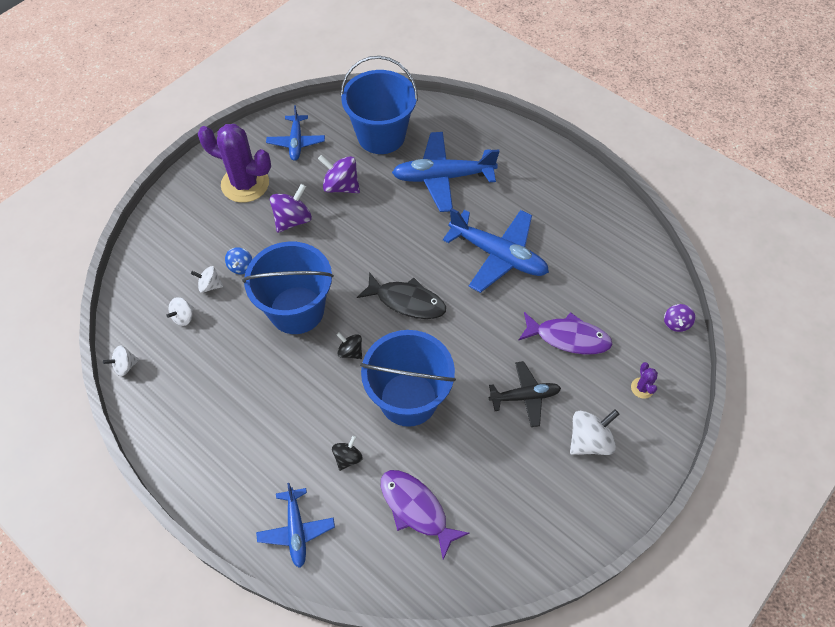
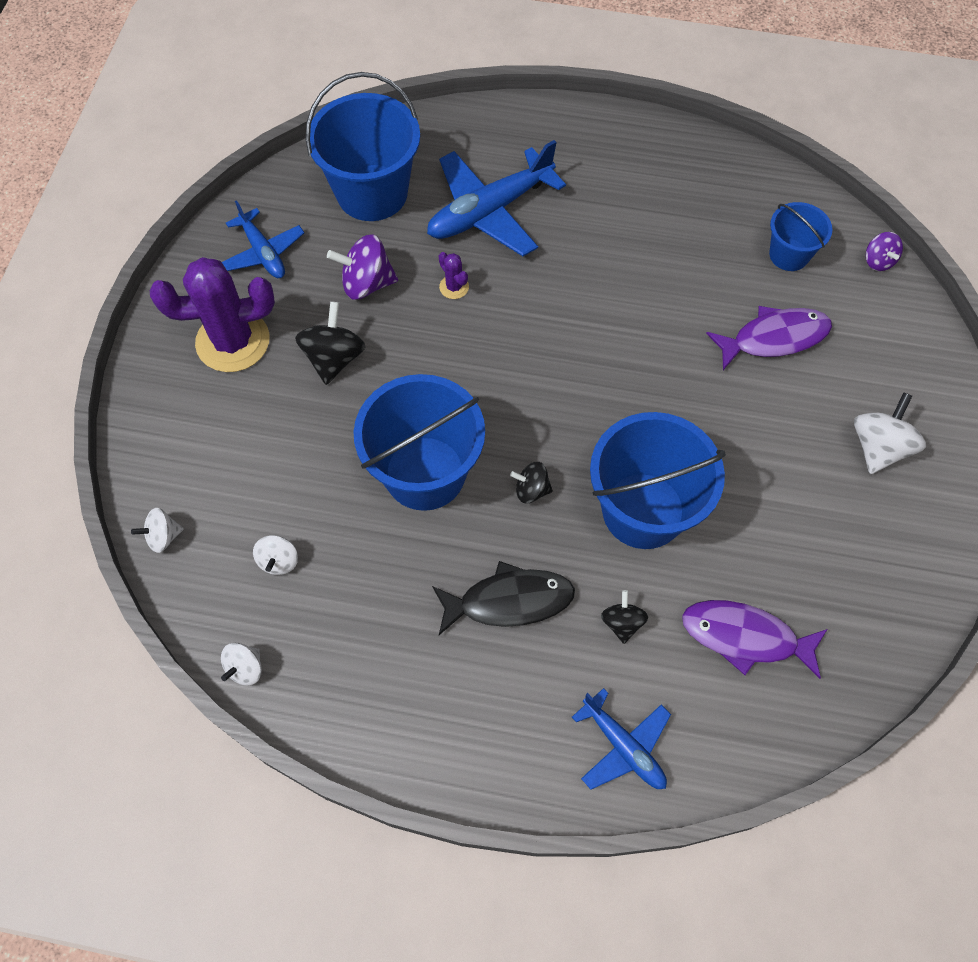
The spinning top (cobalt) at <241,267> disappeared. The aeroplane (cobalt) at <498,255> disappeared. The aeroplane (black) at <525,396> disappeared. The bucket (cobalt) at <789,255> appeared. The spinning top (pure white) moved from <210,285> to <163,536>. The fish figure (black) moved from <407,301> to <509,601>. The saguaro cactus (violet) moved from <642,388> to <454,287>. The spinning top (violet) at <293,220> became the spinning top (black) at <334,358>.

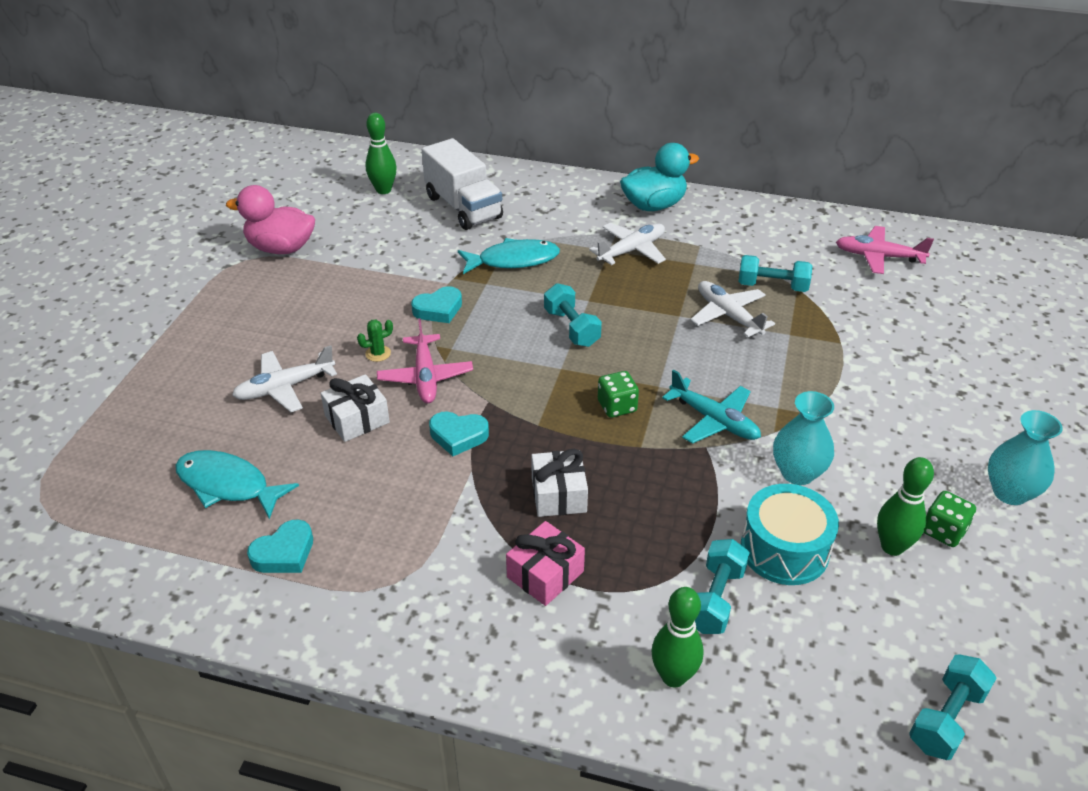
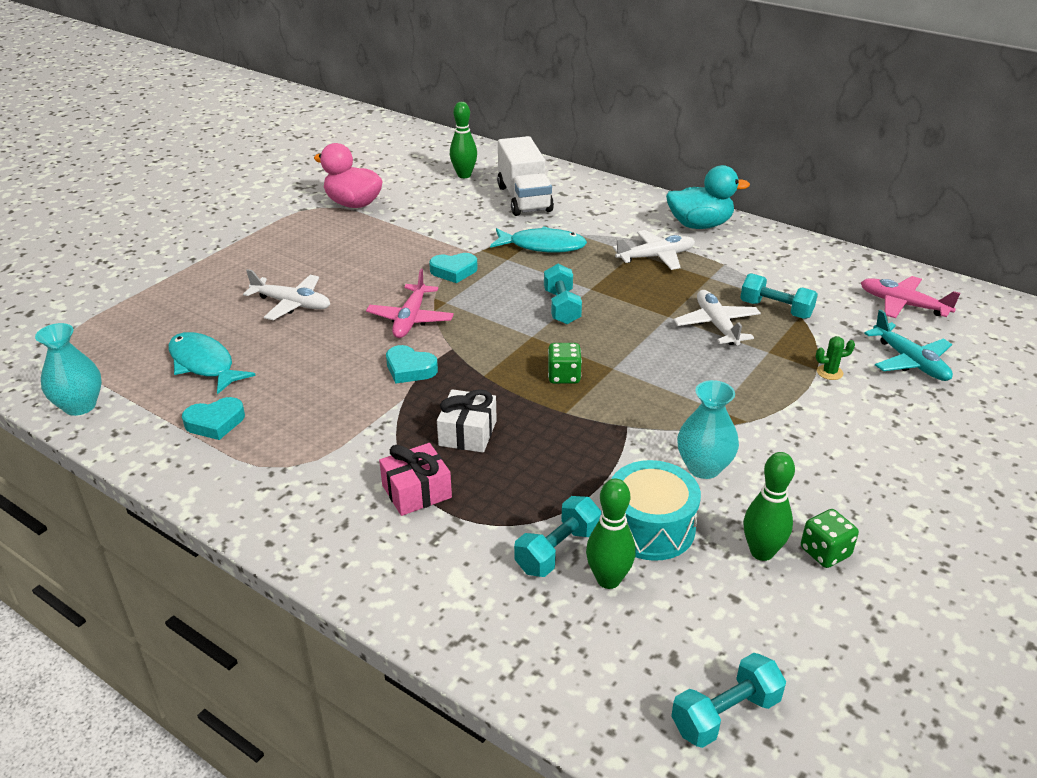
The gift (pure white) at <357,419> disappeared. The saguaro cactus (green) moved from <378,353> to <829,372>. The skittle (green) moved from <673,676> to <608,580>. The aeroplane (aqua) moved from <714,420> to <910,361>. The vase (aqua) moved from <1010,492> to <80,406>. The aeroplane (pure white) at <284,387> turned 150 degrees counterclockwise.

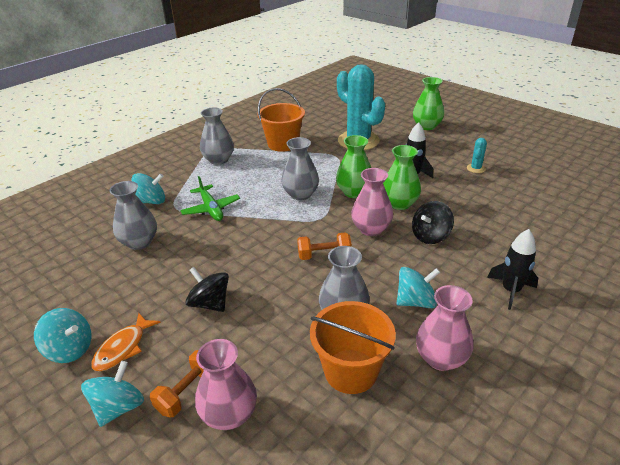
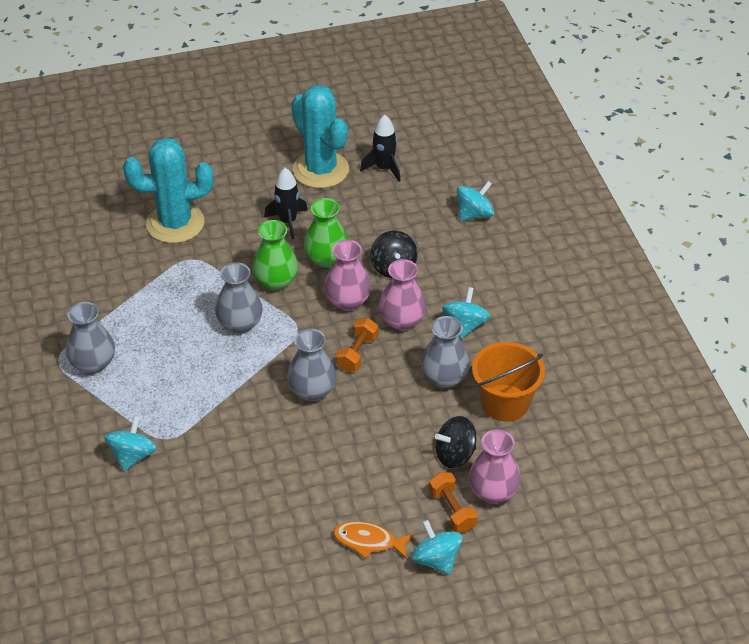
The aeroplane (green) at <211,209> disappeared. The bucket (bright orange) at <283,144> disappeared. The vase (green) at <426,126> disappeared. The spinning top (aqua) moved from <70,349> to <474,214>. The vase (grey) moved from <139,242> to <312,391>. The spinning top (black) moved from <210,303> to <455,455>. The vase (pink) moved from <441,358> to <402,321>. The rocket (black) moved from <510,291> to <384,168>. The fish figure (bright orange) at <123,348> turned 135 degrees clockwise. The saguaro cactus (aqua) at <476,168> changed to 2.50 times the size.

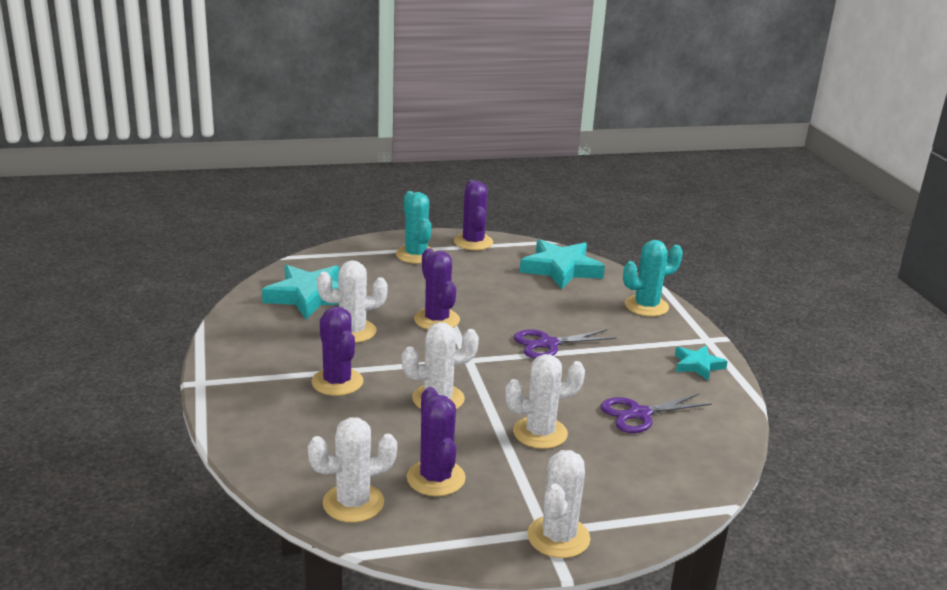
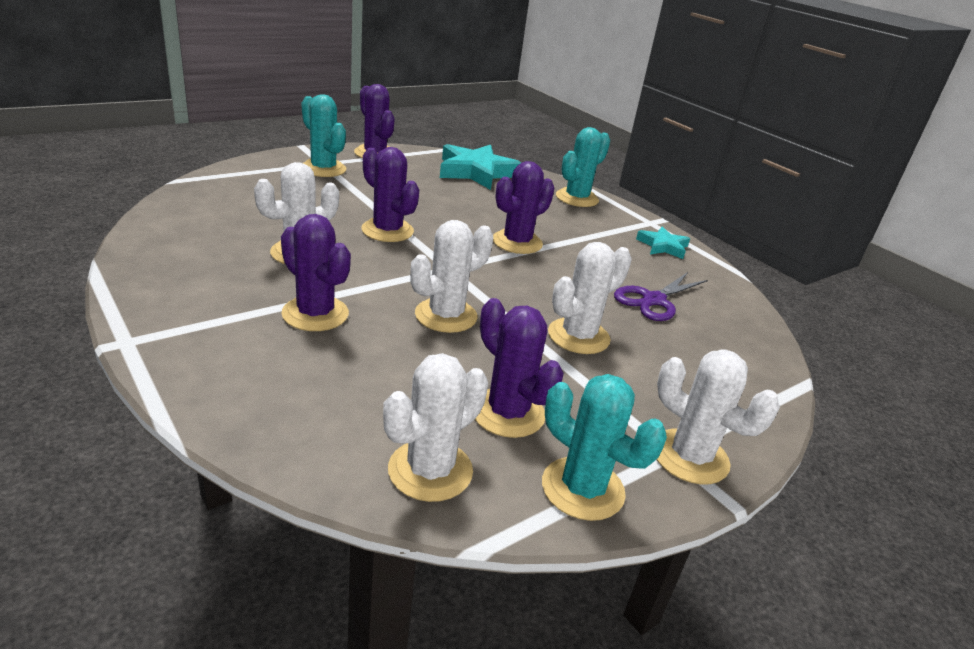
The star shape (aqua) at <309,296> disappeared. The saguaro cactus (aqua) at <582,488> appeared. The pair of scissors (violet) at <548,344> was replaced by the saguaro cactus (violet) at <517,242>. The saguaro cactus (pure white) at <558,537> turned 45 degrees counterclockwise.

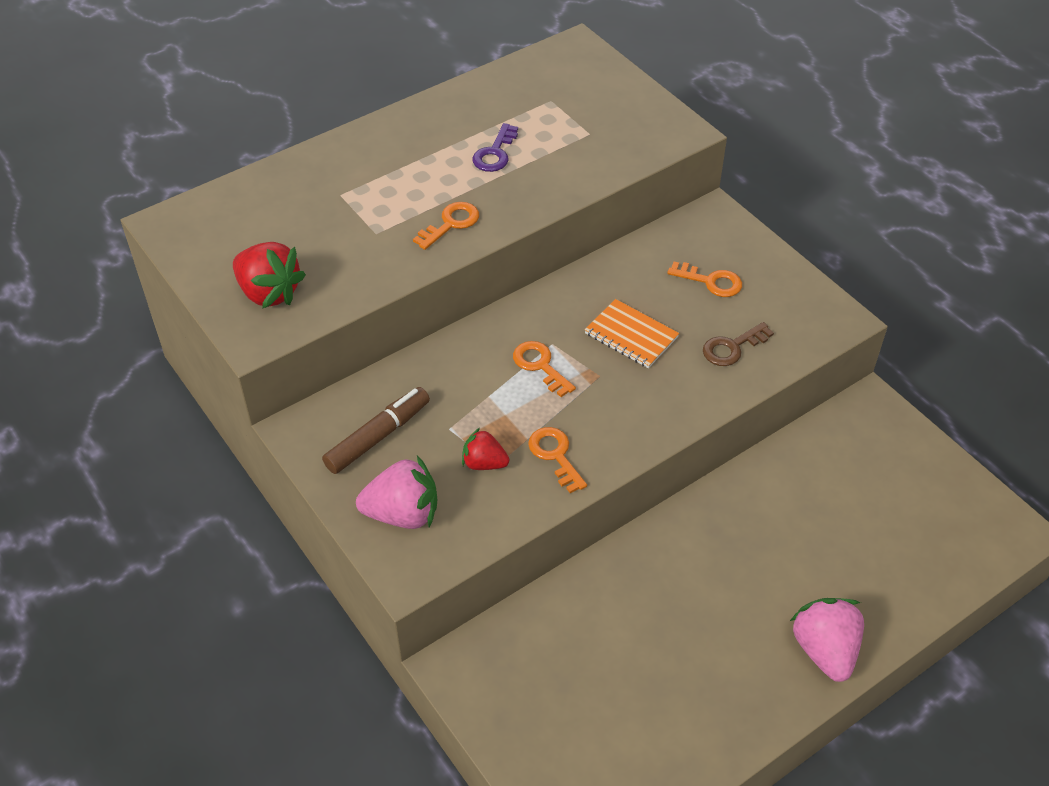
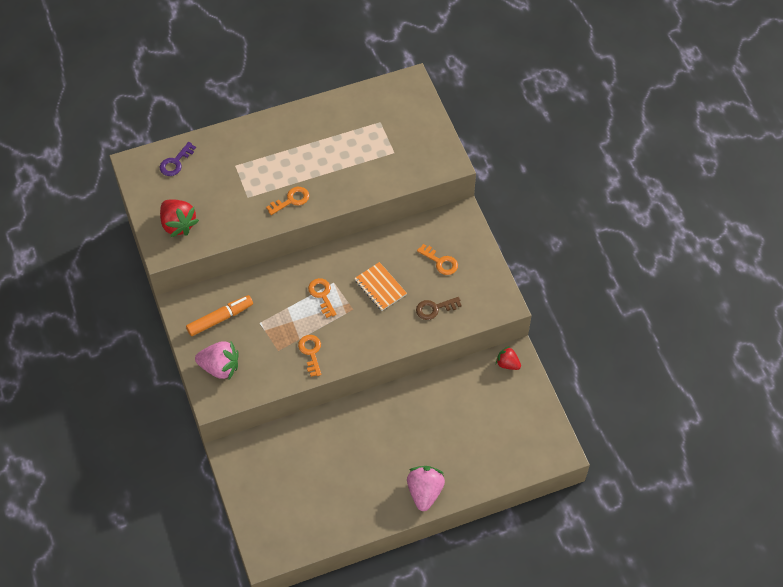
The berry (red) moved from <484,463> to <507,364>. The key (violet) moved from <495,153> to <175,162>. The felt pen (brown) at <378,437> became the felt pen (bright orange) at <220,318>.

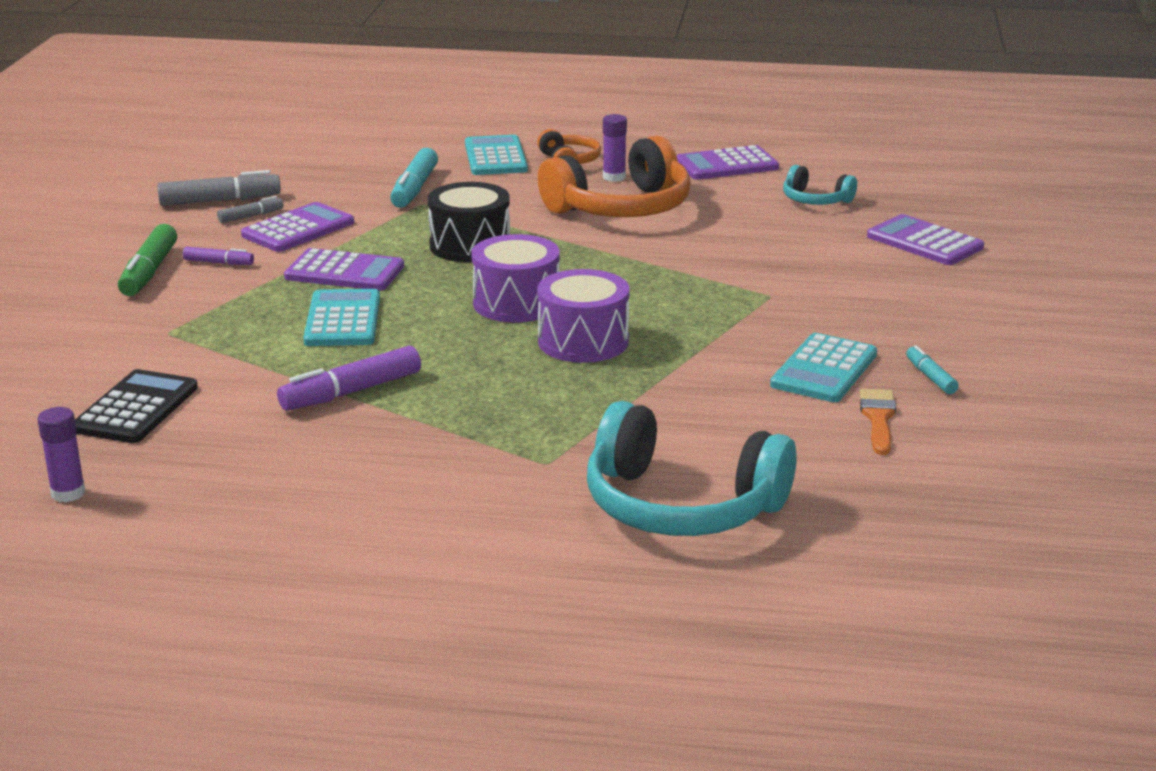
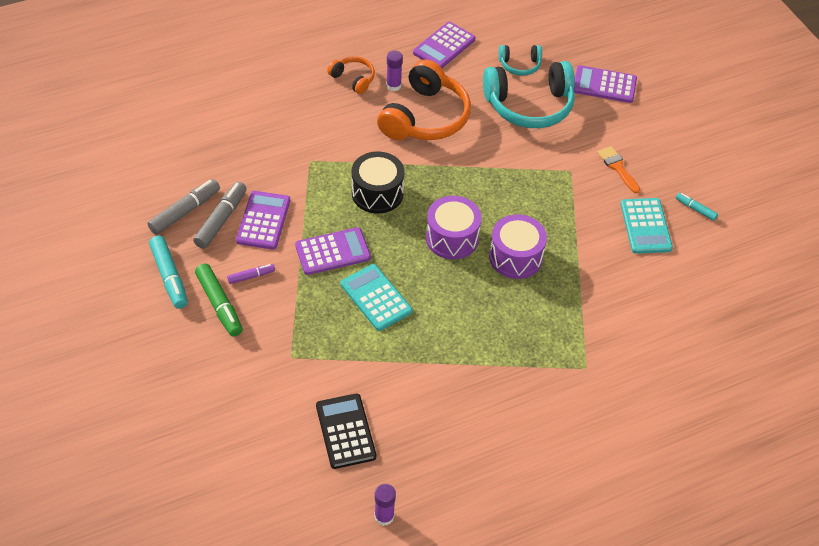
The felt pen (violet) at <351,392> disappeared. The adding machine (aqua) at <495,157> disappeared. The felt pen (aqua) moved from <414,189> to <169,277>. The headphones (aqua) moved from <681,505> to <529,105>. The paintbrush (bright orange) moved from <878,419> to <617,168>. The felt pen (grey) at <251,216> changed to 1.81 times the size.

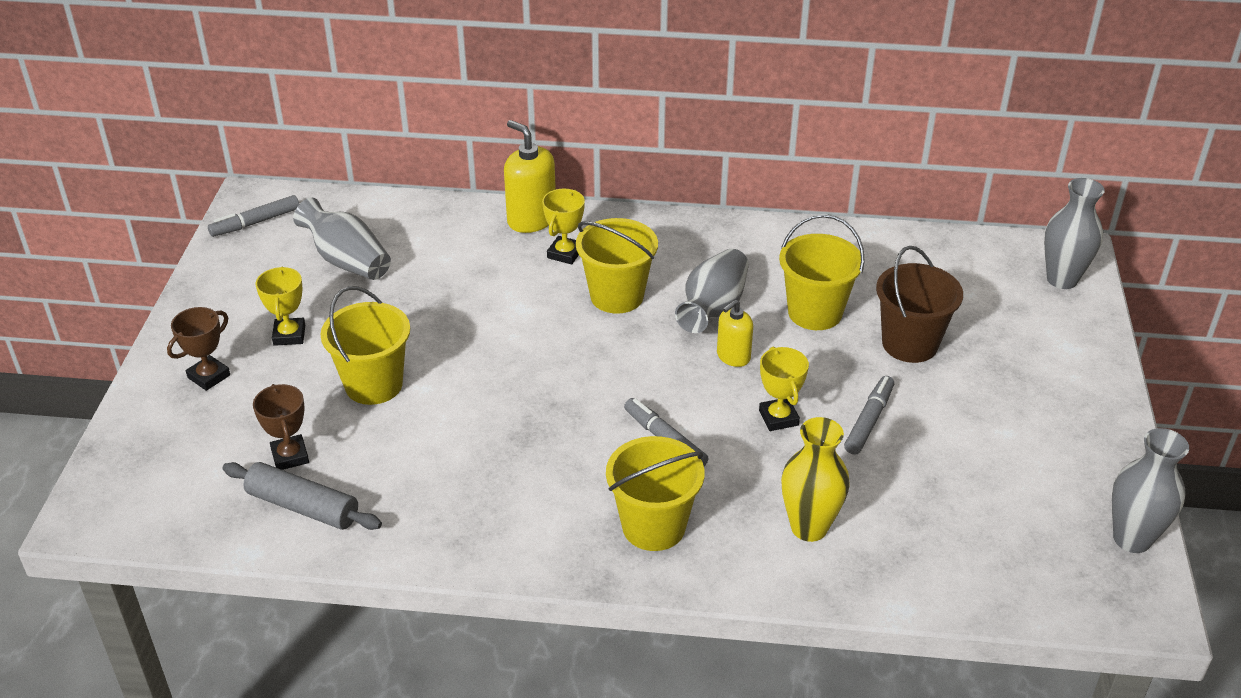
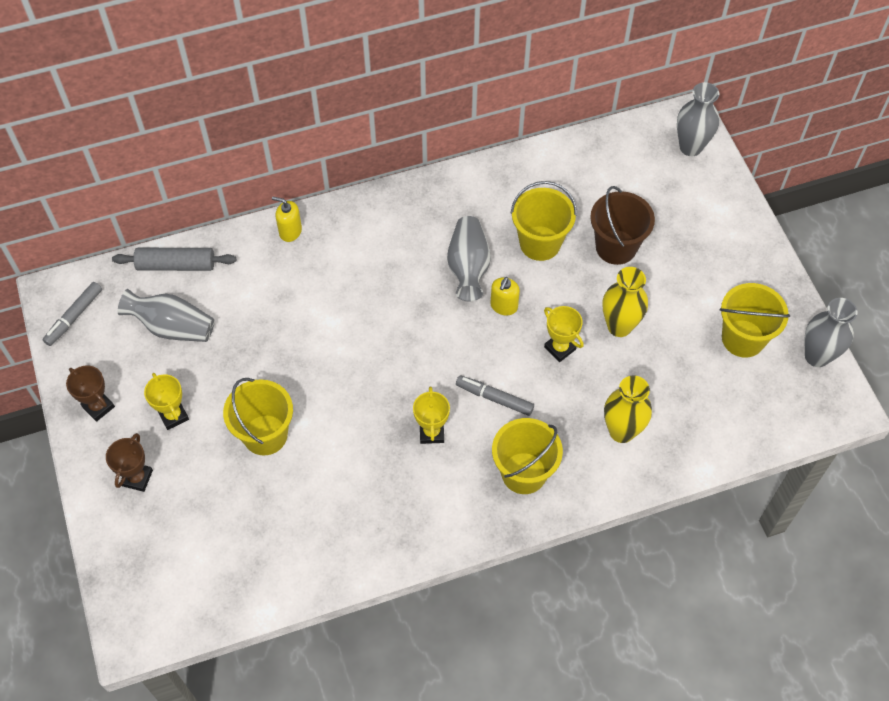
The pastry roller (grey) moved from <303,506> to <176,265>. The award cup (brown) moved from <290,456> to <98,407>. The award cup (bright yellow) moved from <565,253> to <431,432>. The bucket (bright yellow) moved from <617,296> to <743,338>. The felt pen (grey) at <869,421> was replaced by the vase (bright yellow) at <619,326>. The soap dispenser (bright yellow) at <531,220> changed to 0.62 times the size.

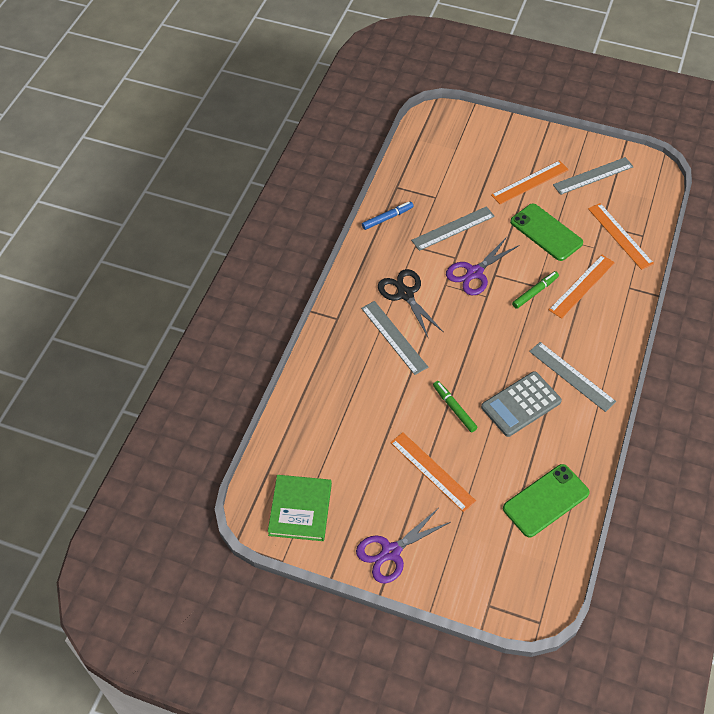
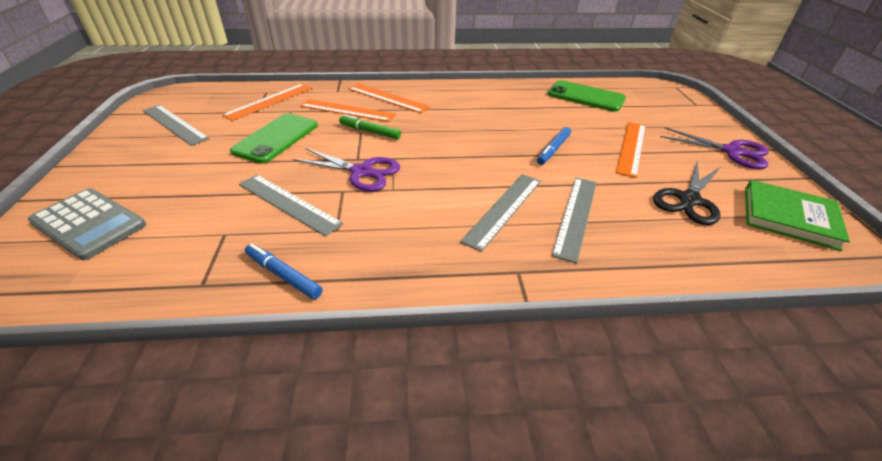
The pair of scissors (black) moved from <405,294> to <689,200>. The adding machine (grey) moved from <521,404> to <89,223>. The ruler (bright orange) moved from <530,182> to <388,98>. The ruler (grey) moved from <571,376> to <576,216>. The felt pen (green) at <454,408> became the felt pen (cobalt) at <553,150>. The hardback (green) at <300,509> turned 45 degrees clockwise.

